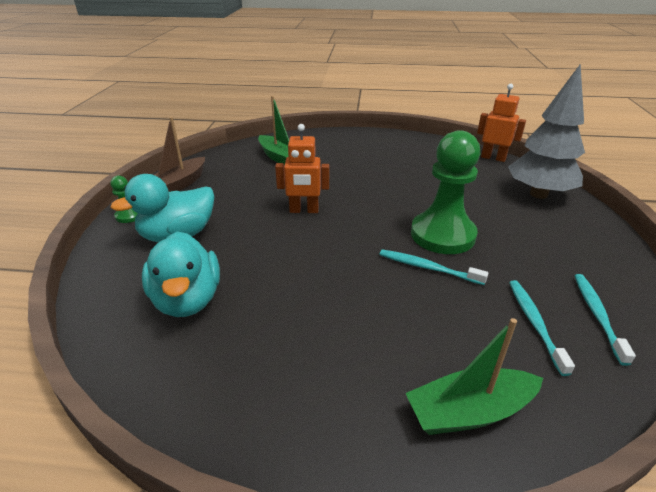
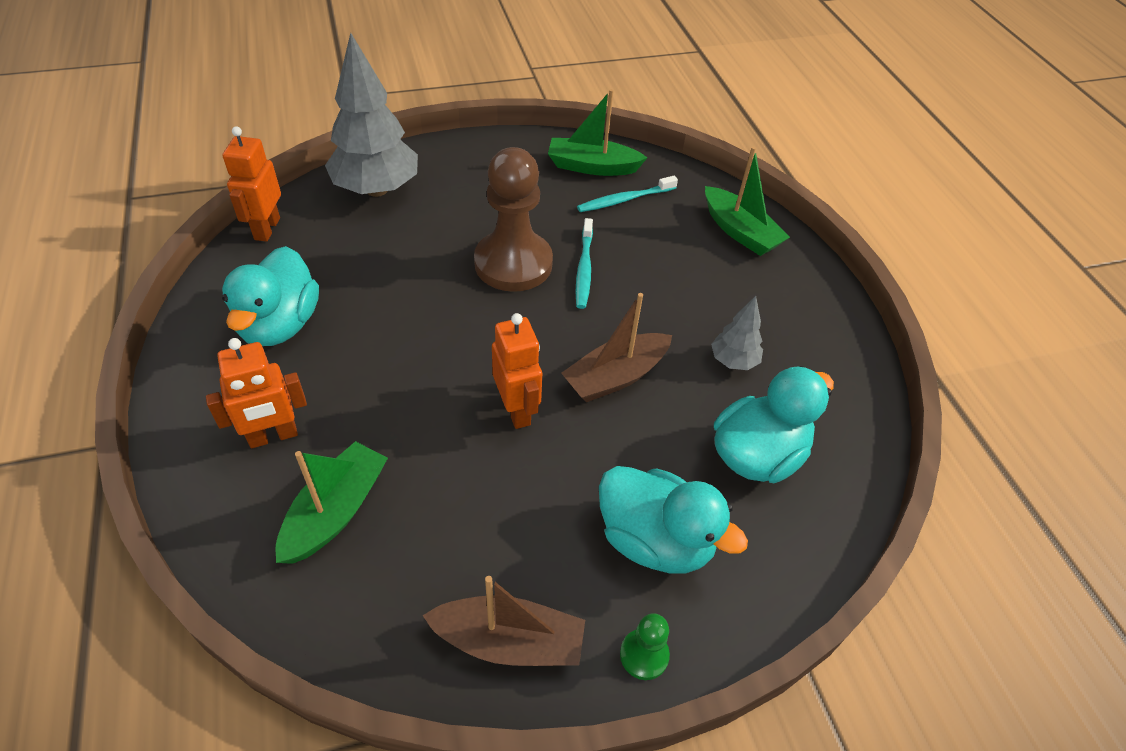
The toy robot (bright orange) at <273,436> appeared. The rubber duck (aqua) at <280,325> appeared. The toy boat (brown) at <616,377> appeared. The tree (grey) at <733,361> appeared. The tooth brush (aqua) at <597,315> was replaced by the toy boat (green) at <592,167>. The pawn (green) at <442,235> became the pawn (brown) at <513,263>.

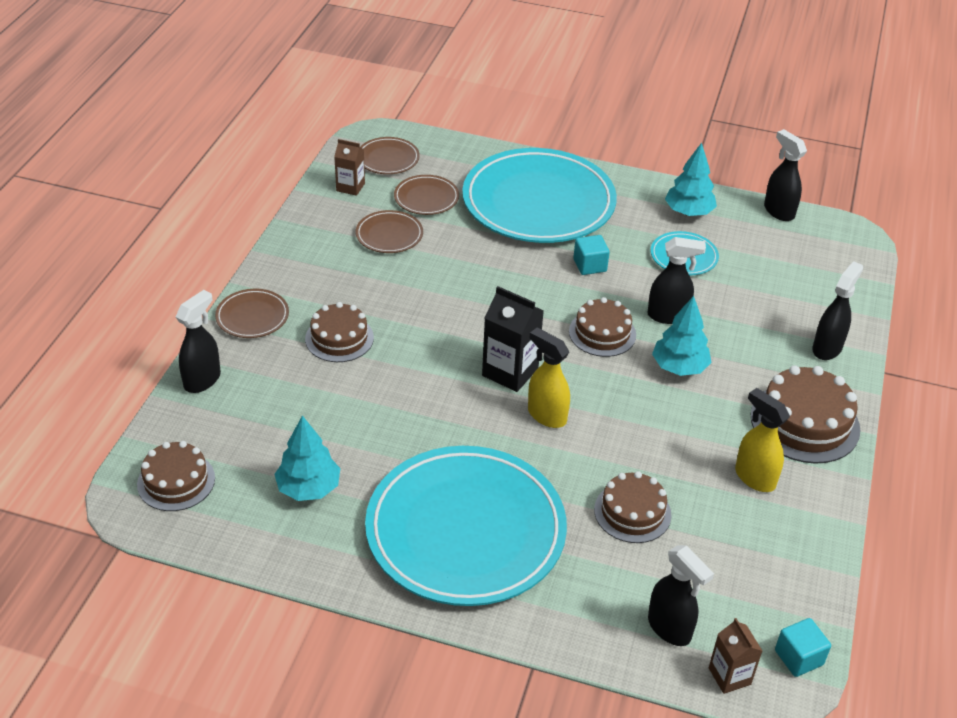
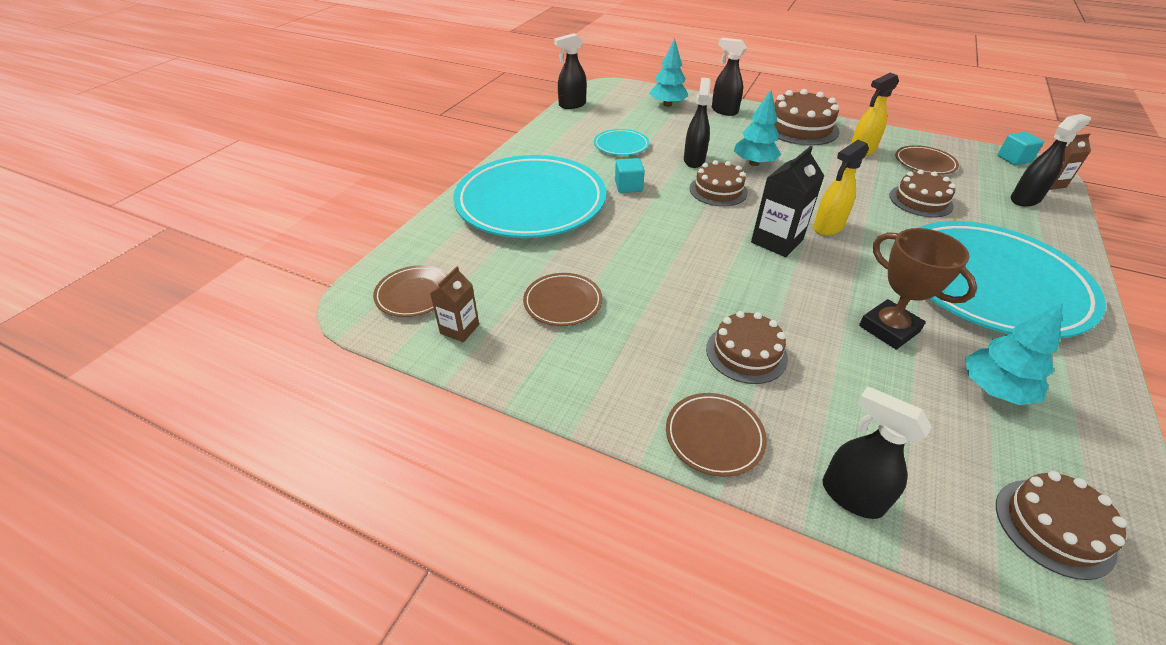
The award cup (brown) at <889,329> appeared. The plate (brown) moved from <426,198> to <924,163>. The tree (aqua) moved from <688,212> to <667,105>.

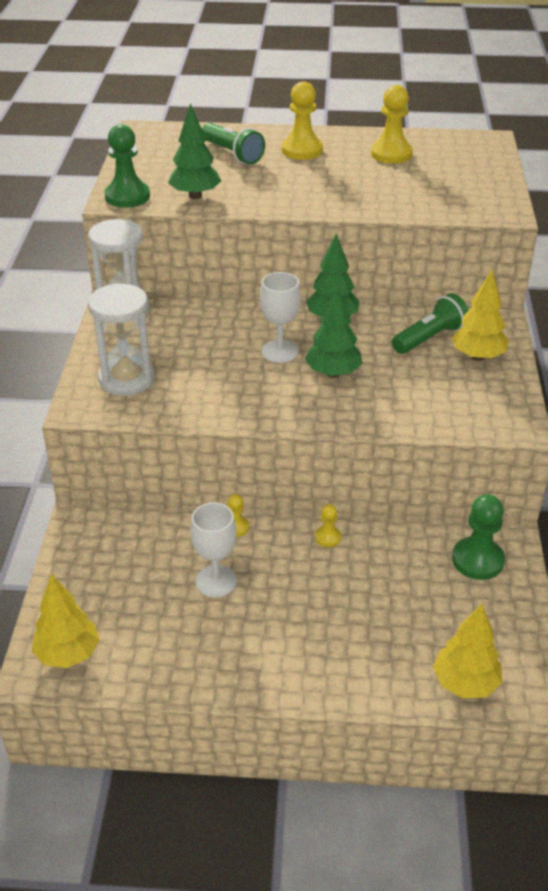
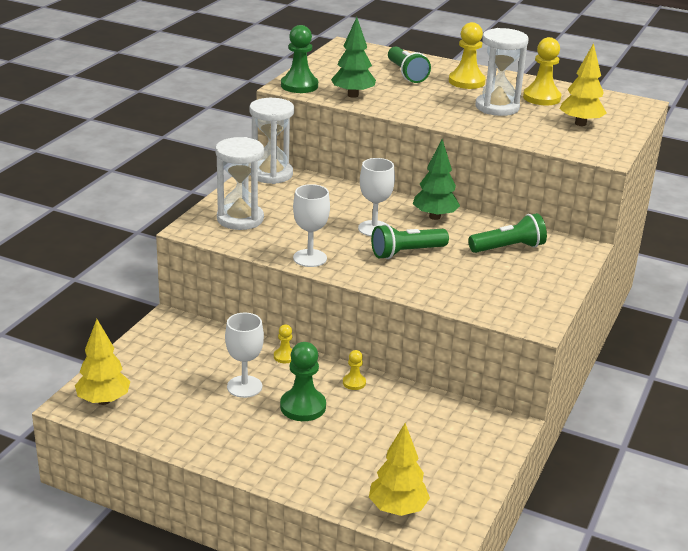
The chalice (pure white) at <310,258> appeared. The sand timer (pure white) at <497,107> appeared. The tree (bright yellow) moved from <478,356> to <580,123>. The pawn (green) moved from <477,560> to <303,407>. The tree (green) at <333,373> was replaced by the flashlight (green) at <406,253>.

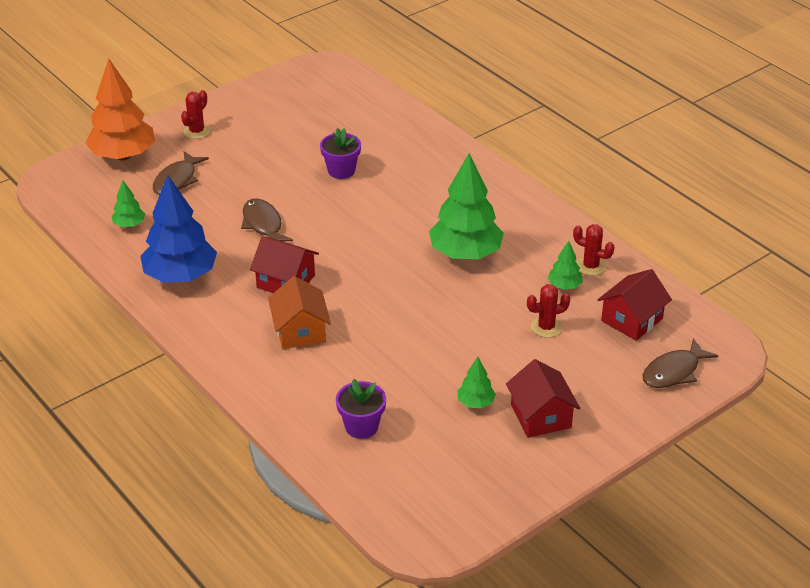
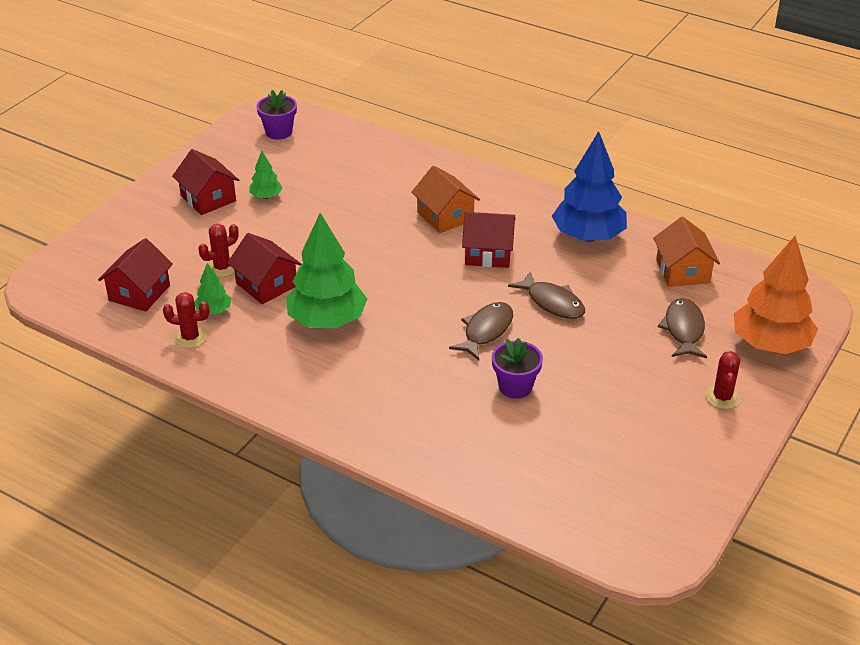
The toy house (red) at <266,284> appeared. The plant pot (violet) moved from <361,426> to <279,132>. The fish figure (brown) moved from <674,372> to <486,331>. The tree (green) at <129,225> was replaced by the toy house (bright orange) at <682,271>.

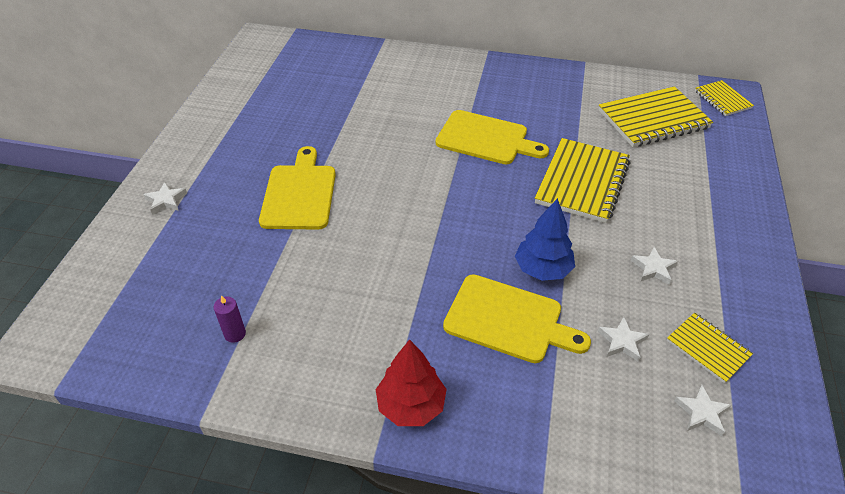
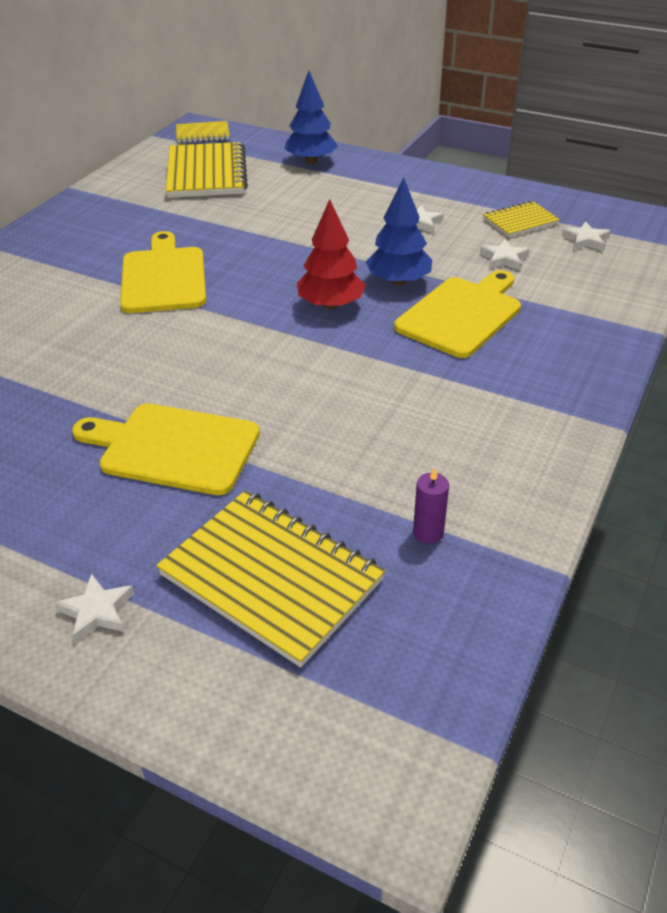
The tree (cobalt) at <311,161> appeared. The tree (red) moved from <411,405> to <331,305>. The notepad (bright yellow) moved from <582,182> to <271,577>. The chopping board (bright yellow) at <486,139> turned 45 degrees counterclockwise.

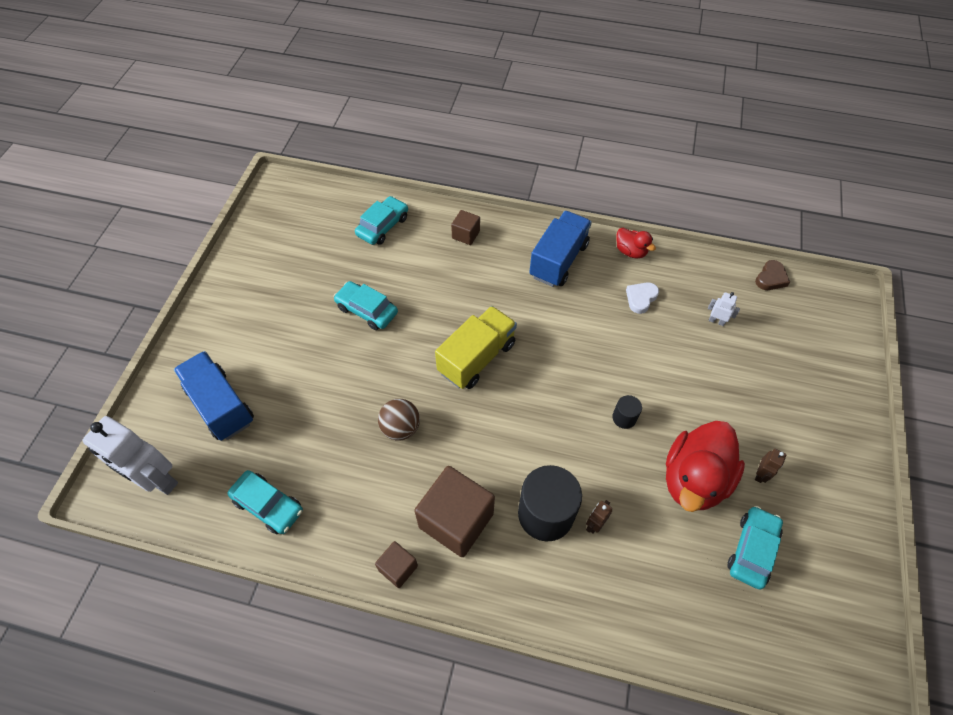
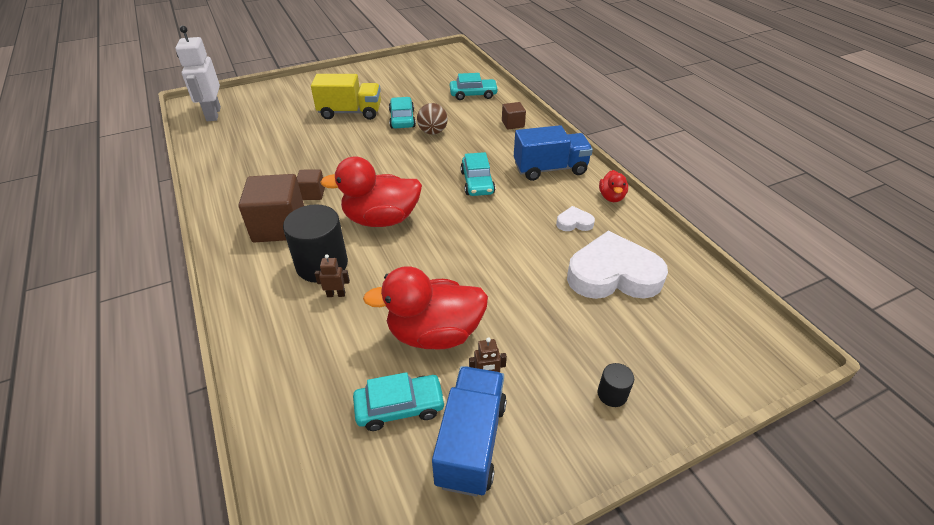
The heart (brown) at <771,278> disappeared. The rubber duck (red) at <381,219> appeared. The truck (cobalt) moved from <220,405> to <471,442>. The automobile (aqua) moved from <268,505> to <477,182>. The solid cube (brown) moved from <398,568> to <312,193>. The ball (brown) moved from <401,428> to <432,132>. The truck (bright yellow) moved from <476,358> to <350,112>. The cylinder shape (black) moved from <624,418> to <612,394>. The toy robot (pure white) at <716,321> was replaced by the heart (pure white) at <613,274>.

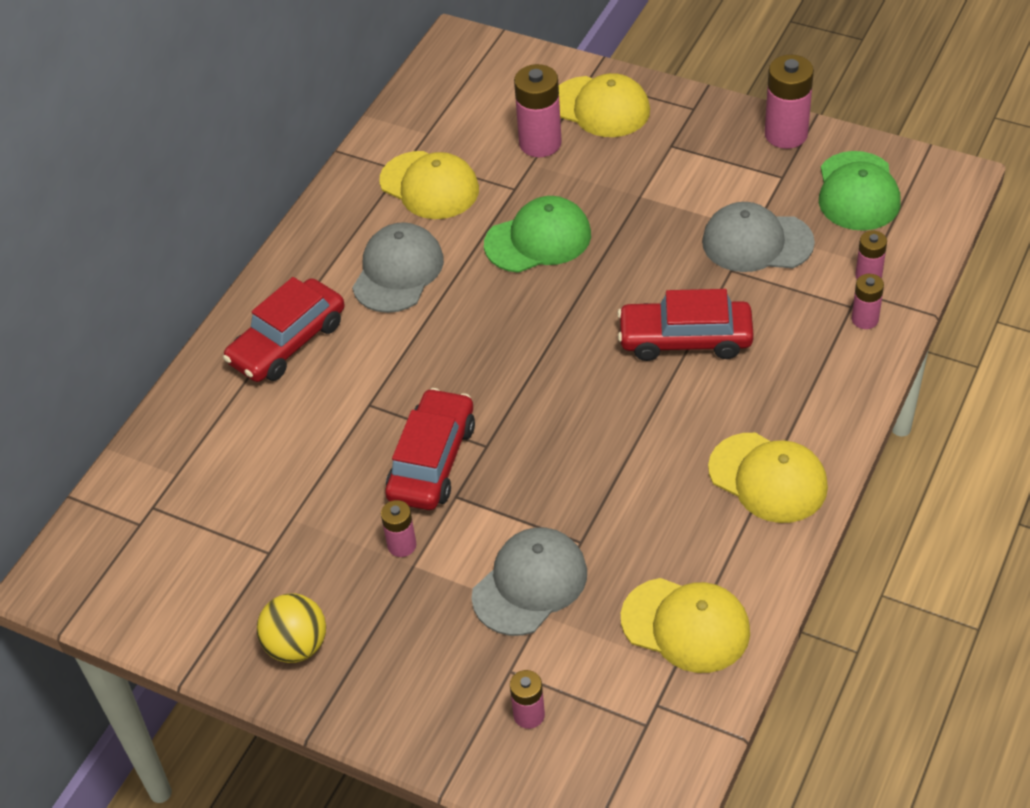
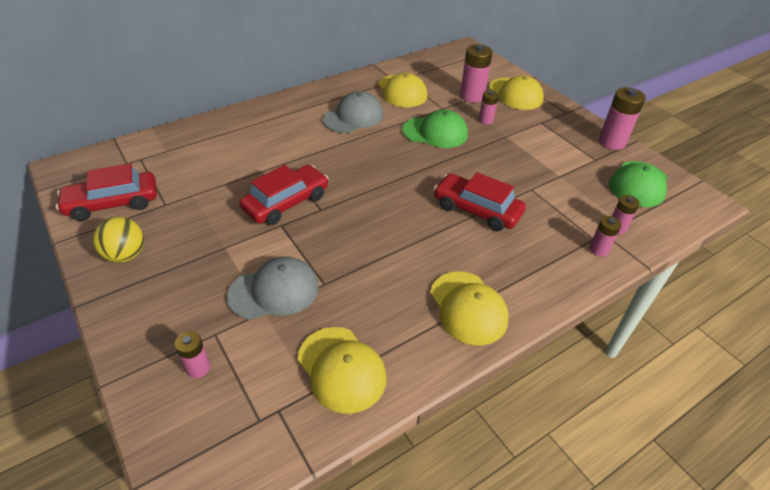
The cap (grey) at <757,242> disappeared. The automobile (red) moved from <287,342> to <113,203>. The AA battery (pink) moved from <402,545> to <485,120>.

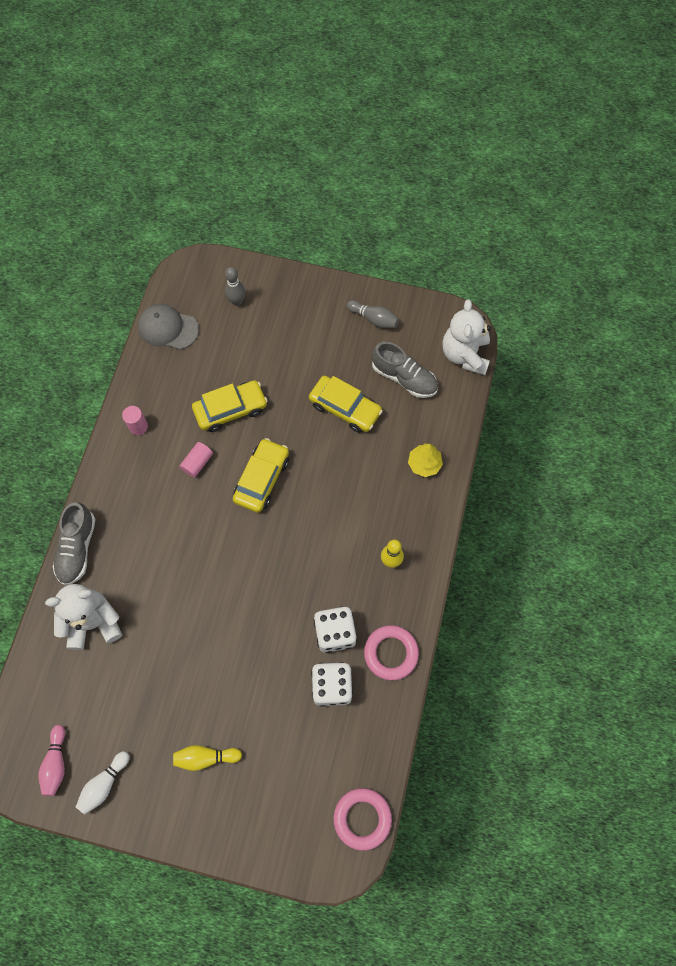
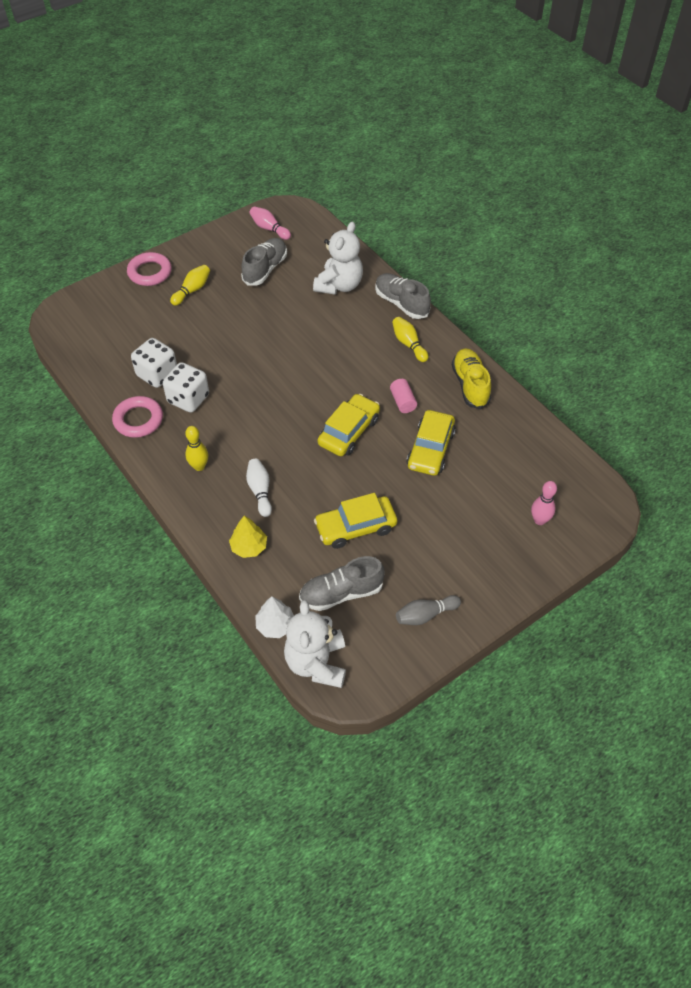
The cap (grey) at <168,328> disappeared. The lace-up shoe (grey) at <265,269> appeared. The tree (pure white) at <275,625> appeared. The skittle (bright yellow) at <408,344> appeared. The skittle (pure white) moved from <104,784> to <260,491>. The torus (pink) moved from <362,818> to <150,272>. The cylinder shape (pink) at <138,426> was replaced by the lace-up shoe (bright yellow) at <470,385>. The skittle (grey) at <237,301> became the skittle (pink) at <539,520>. The automobile (bright yellow) at <262,479> turned 120 degrees counterclockwise. The teddy bear (pure white) at <465,355> turned 135 degrees counterclockwise.

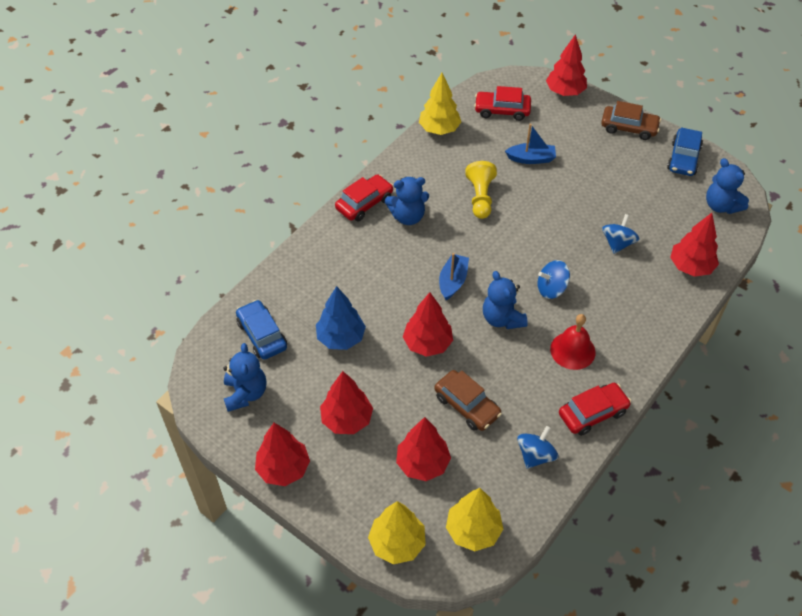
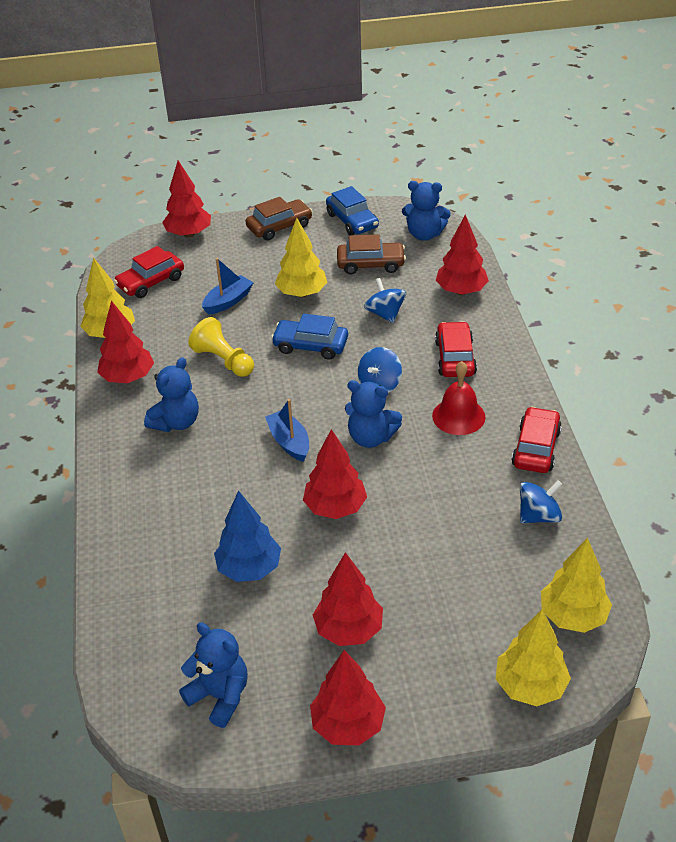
The tree (bright yellow) at <302,293> appeared. The automobile (cobalt) moved from <262,335> to <310,346>. The automobile (red) moved from <364,203> to <455,358>. The tree (red) moved from <422,463> to <128,377>. The automobile (brown) moved from <467,405> to <370,264>. The spinning top (cobalt) at <535,455> turned 75 degrees clockwise.

